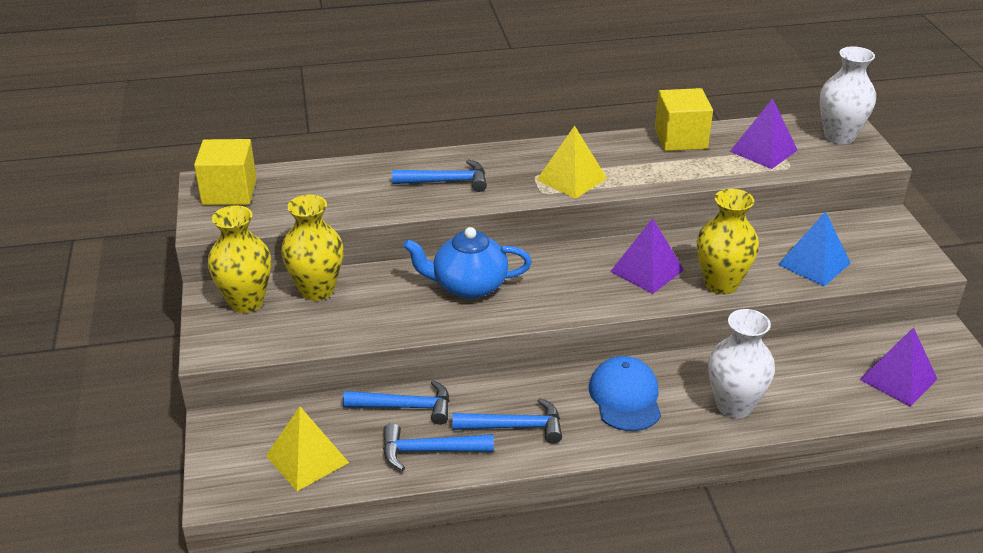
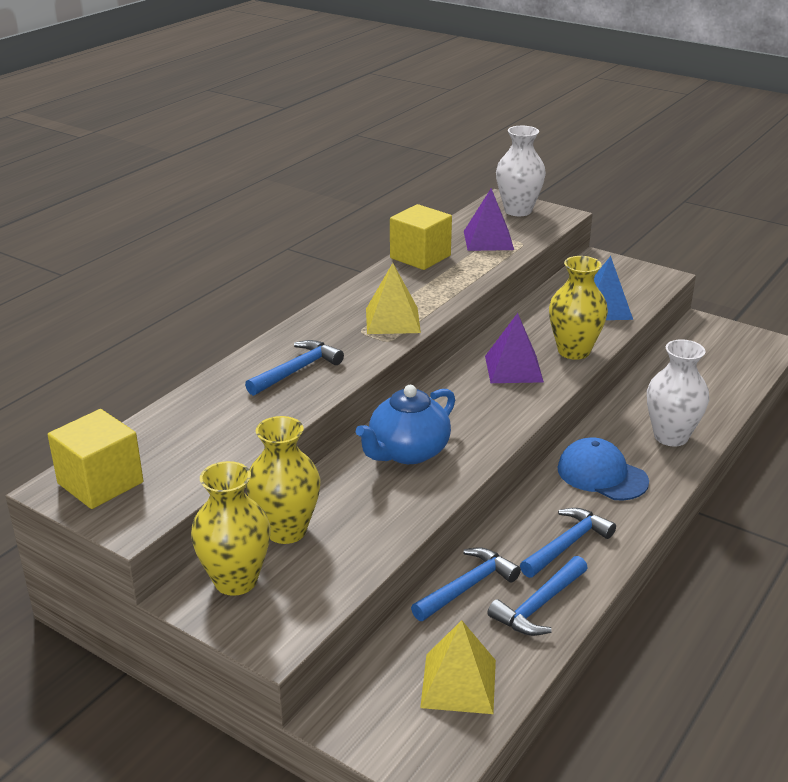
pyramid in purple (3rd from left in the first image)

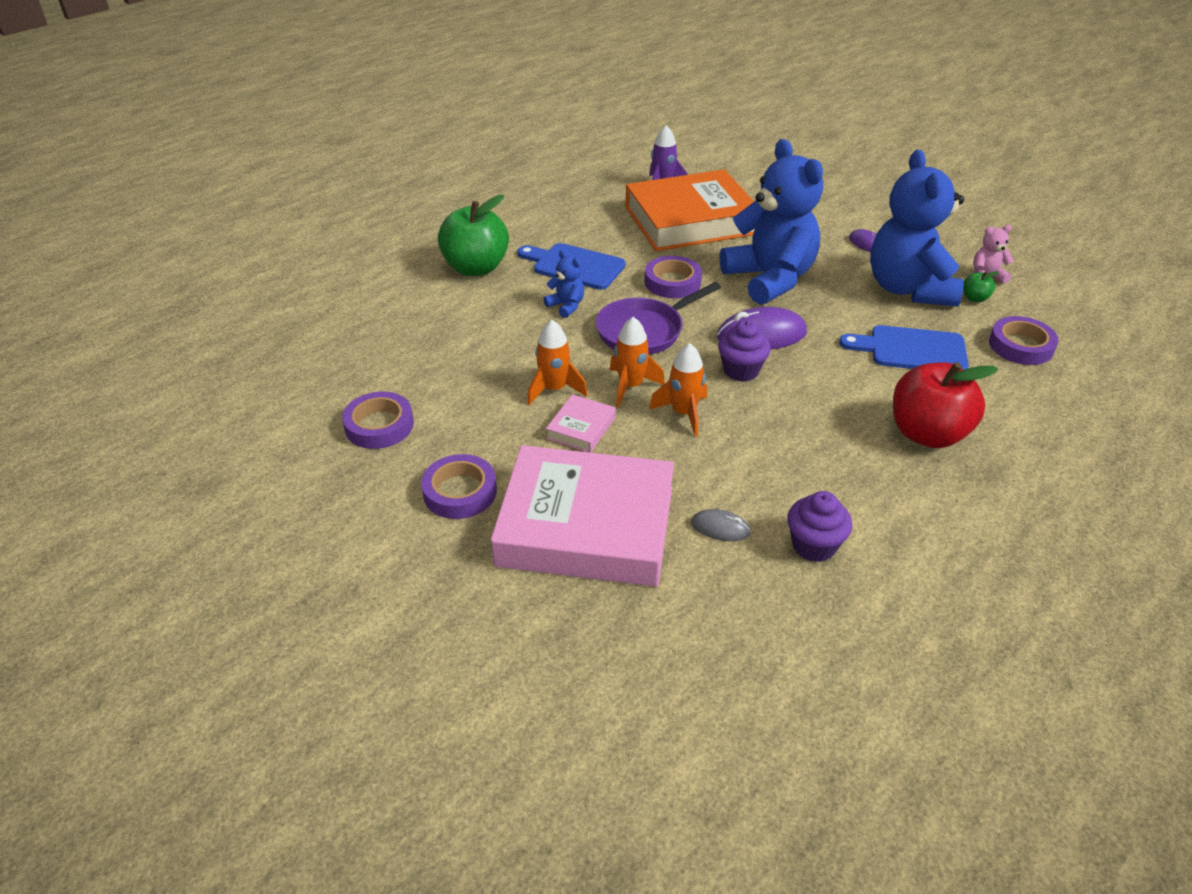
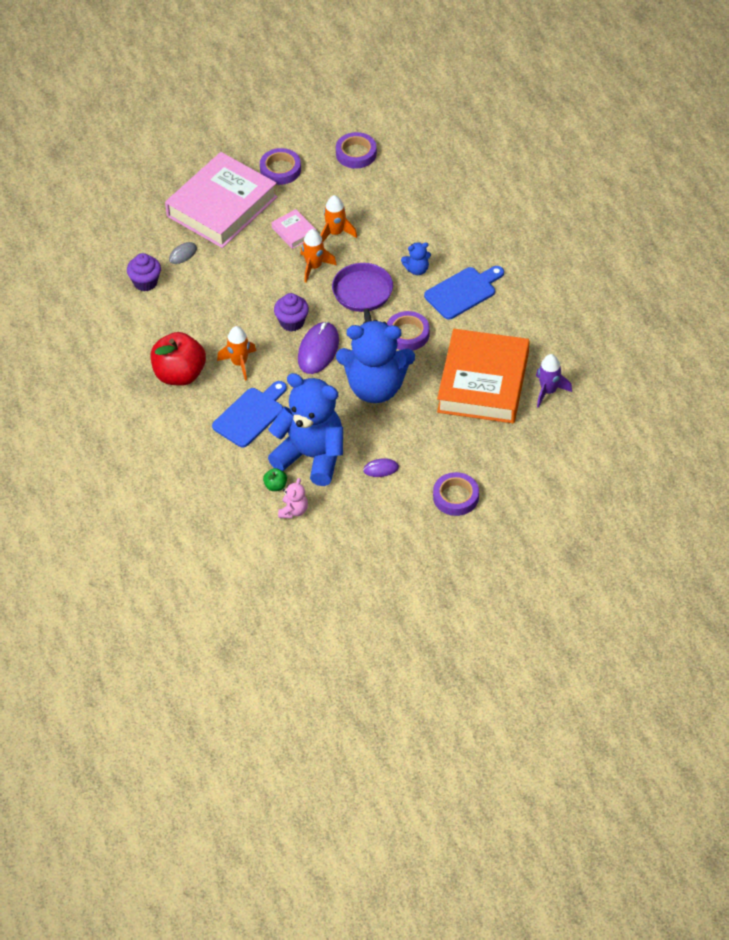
apple in green (1st from left in the first image)
rocket in orange (1st from left)
tape in purple (4th from left)

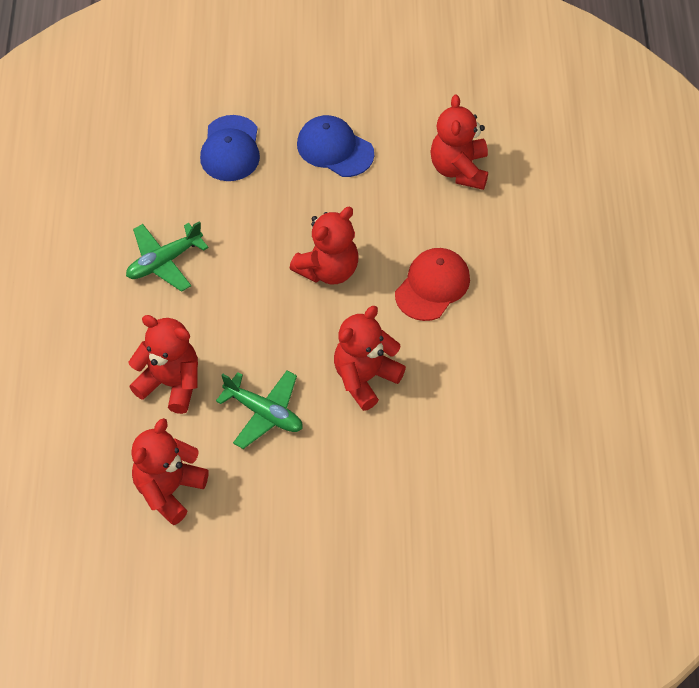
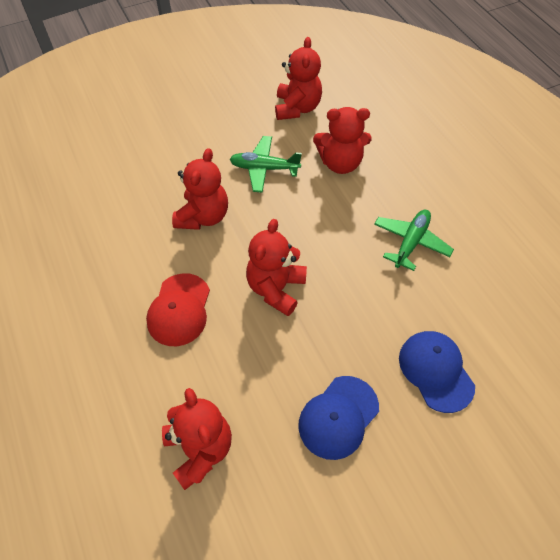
cap in blue (1st from left)

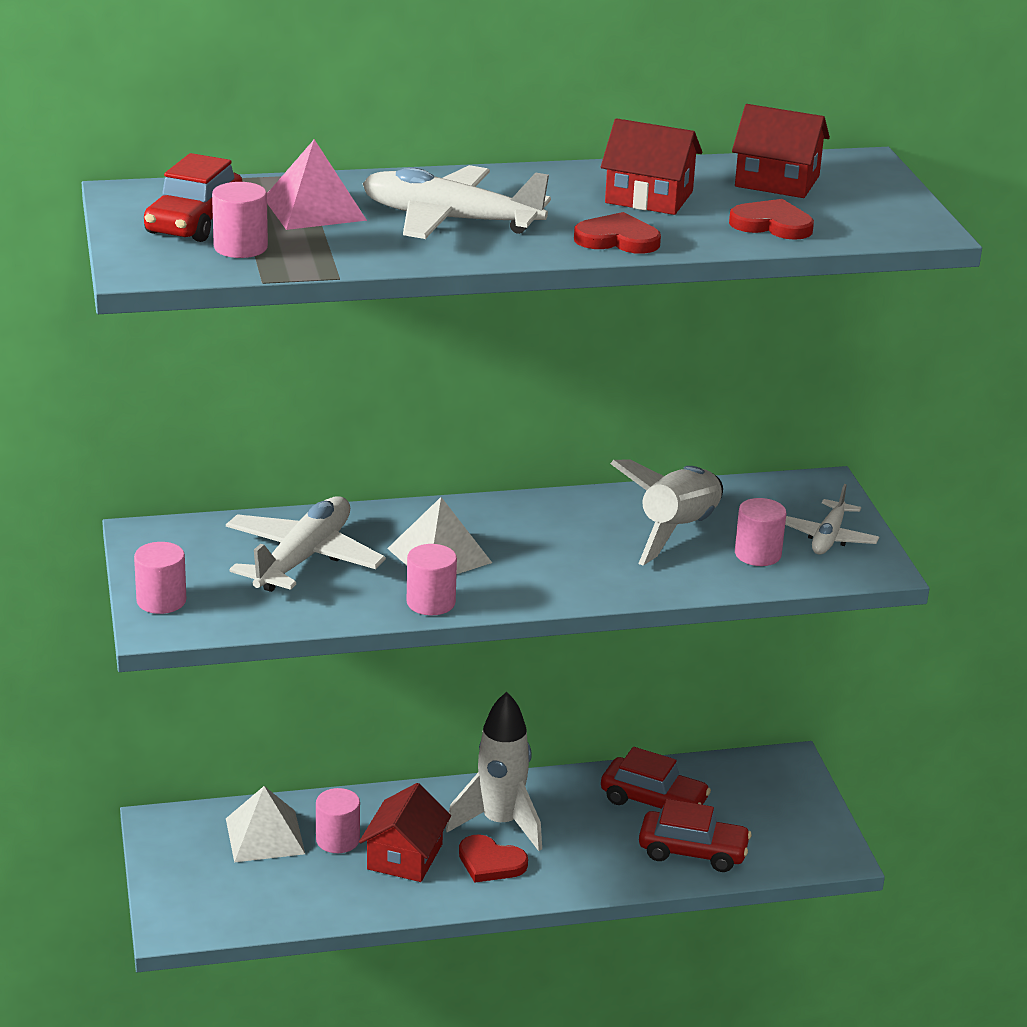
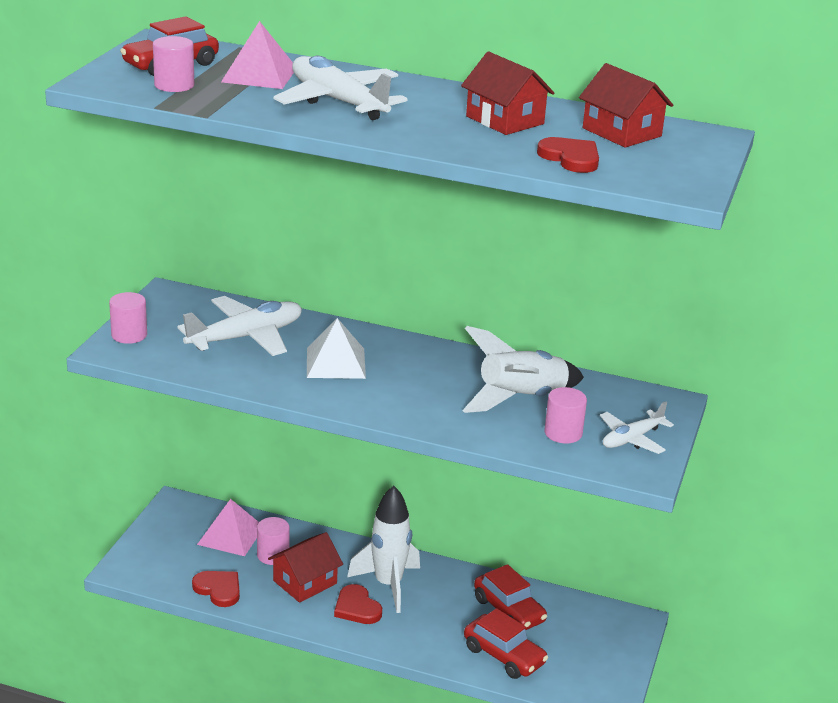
pyramid in pink (1st from left)
cylinder in pink (4th from left in the first image)
heart in red (1st from left)

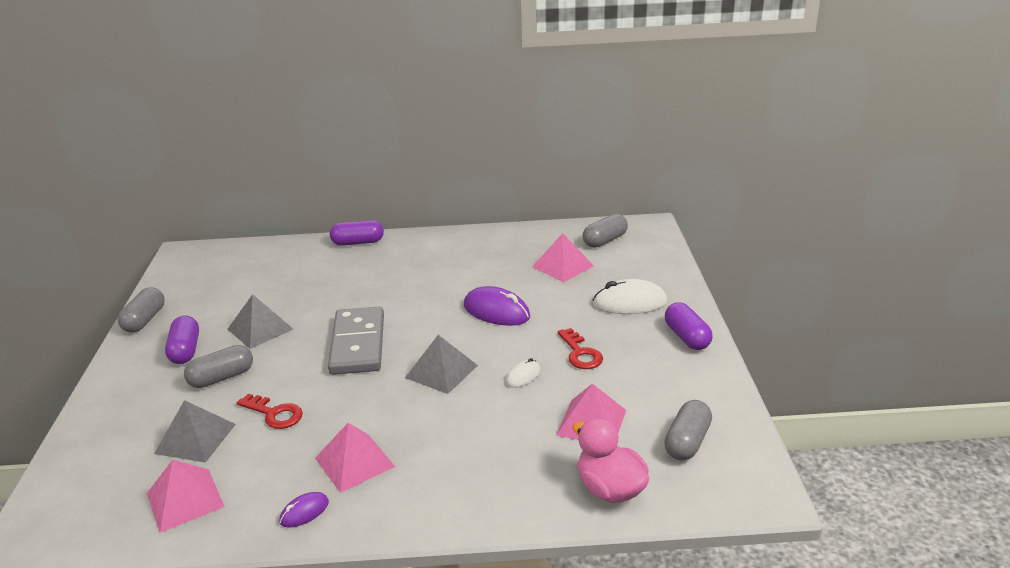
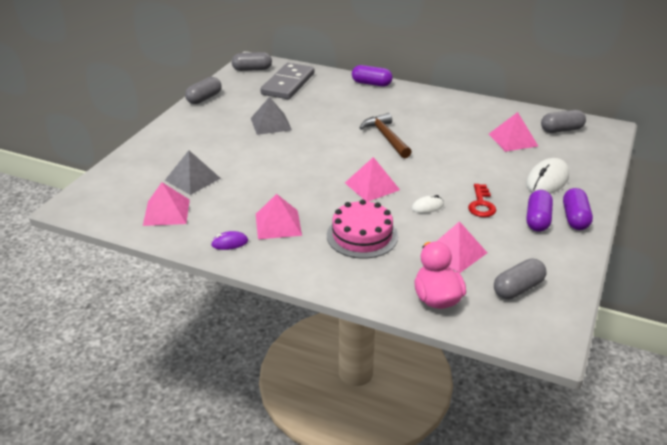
capsule in purple (2nd from left)
capsule in grey (2nd from left)
key in red (1st from left in the first image)
domino in grey
pyramid in pink (3rd from left)
mouse in purple (2nd from left in the first image)
mouse in white (2nd from left)
cake in pink
hammer in brown

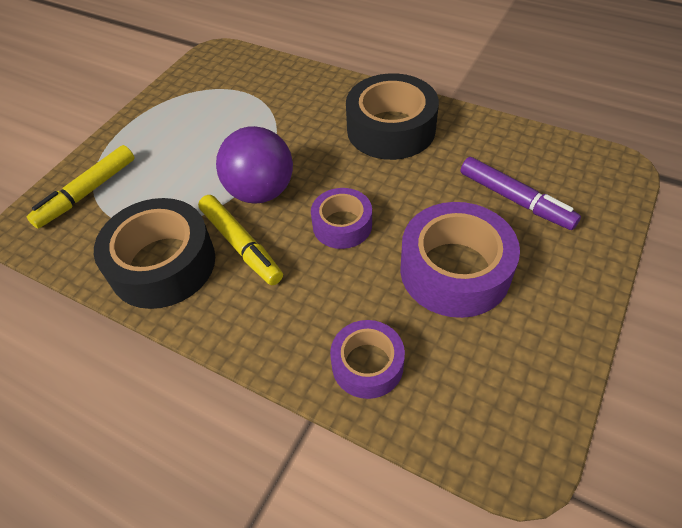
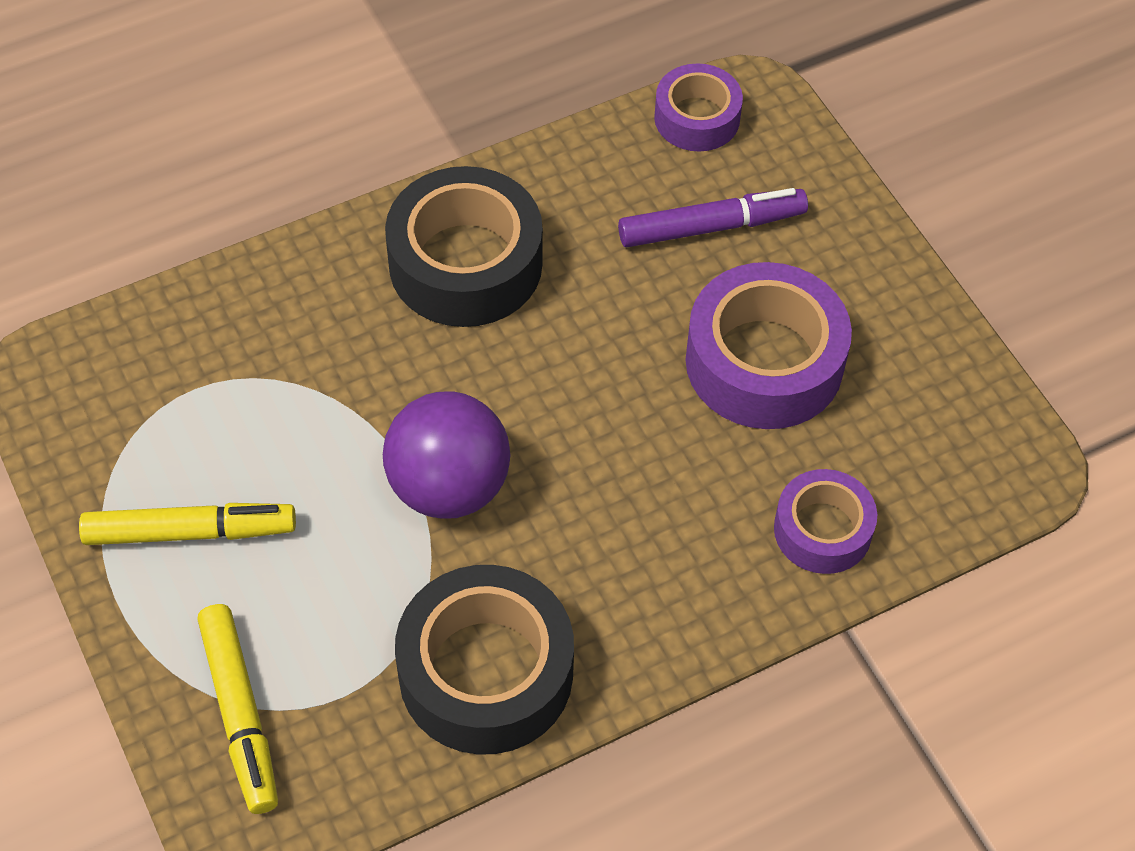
marker in yellow (1st from left)
tape in purple (1st from left)

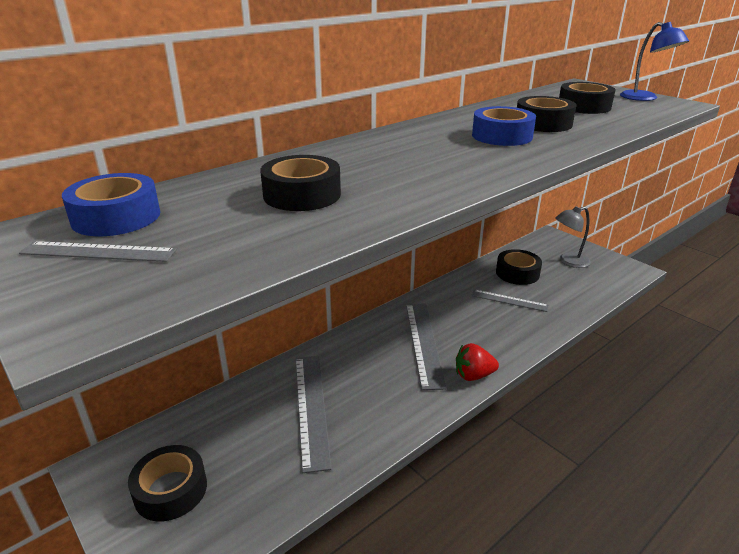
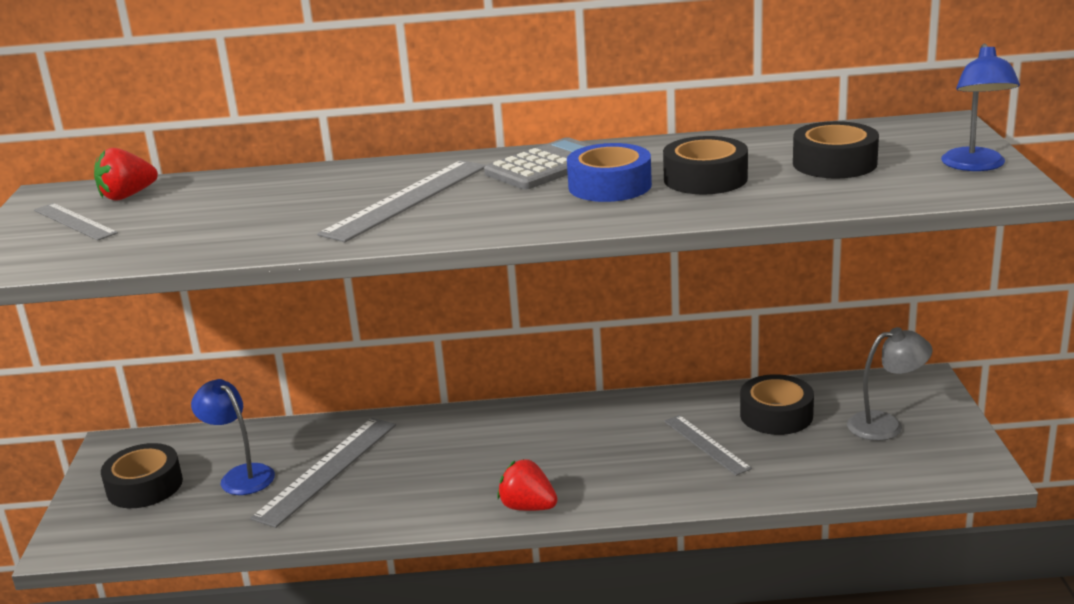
strawberry in red (1st from left)
tape in black (2nd from left in the first image)
ruler in grey (3rd from left)
lamp in grey
lamp in blue (1st from left)
calculator in grey

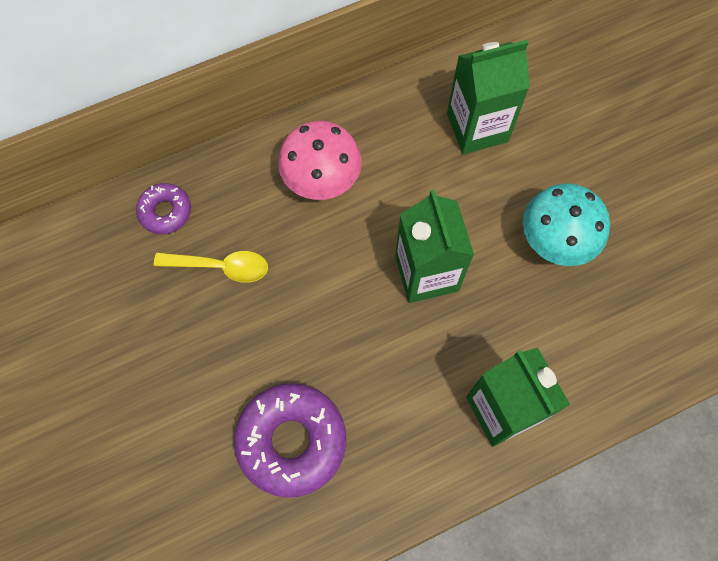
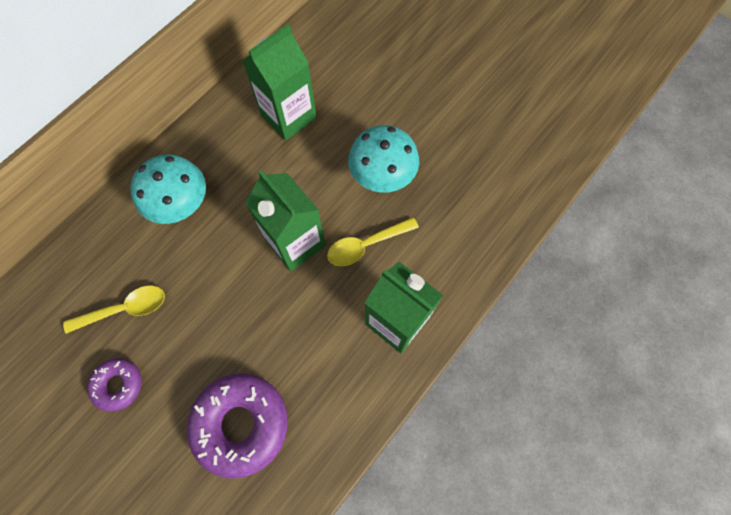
donut in purple (1st from left)
mushroom in turquoise (1st from left)
spoon in yellow (2nd from left)

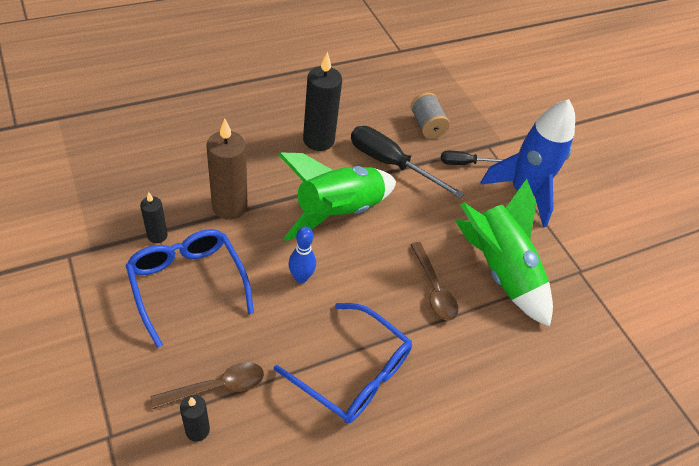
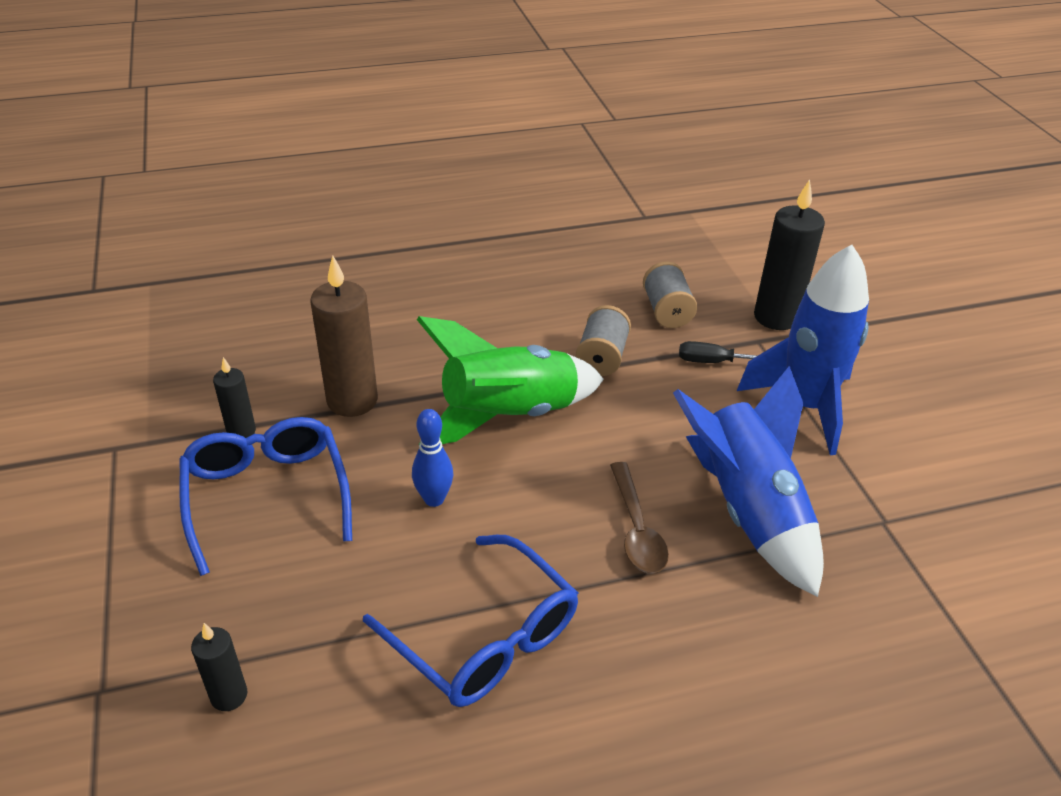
spoon in brown (1st from left in the first image)
candle in black (3rd from left)
spool in grey (1st from left)
rocket in blue (1st from left)

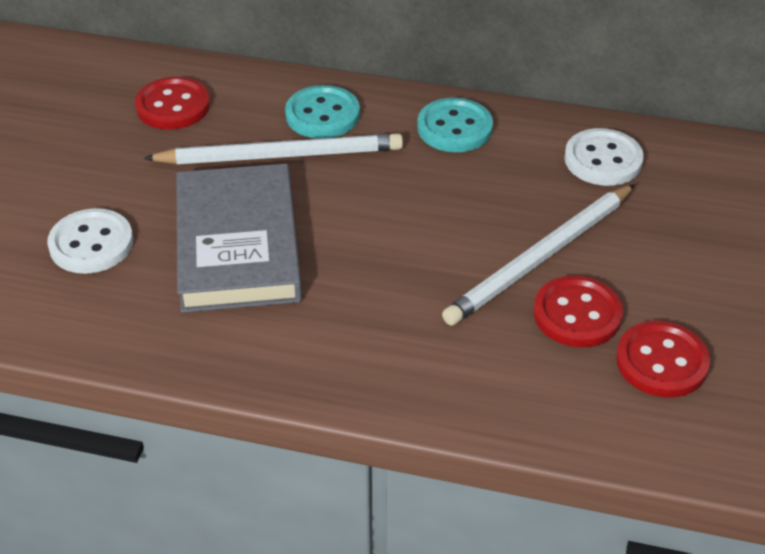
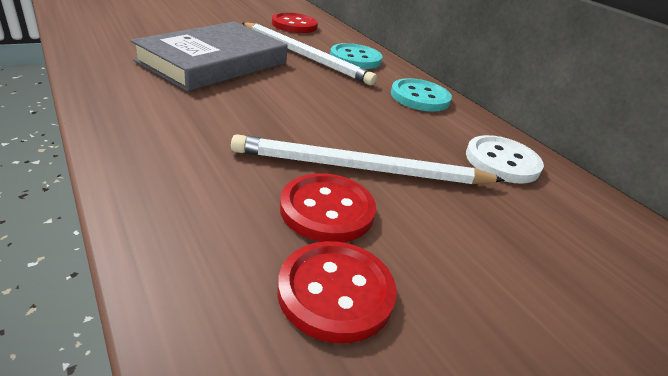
button in white (1st from left in the first image)

